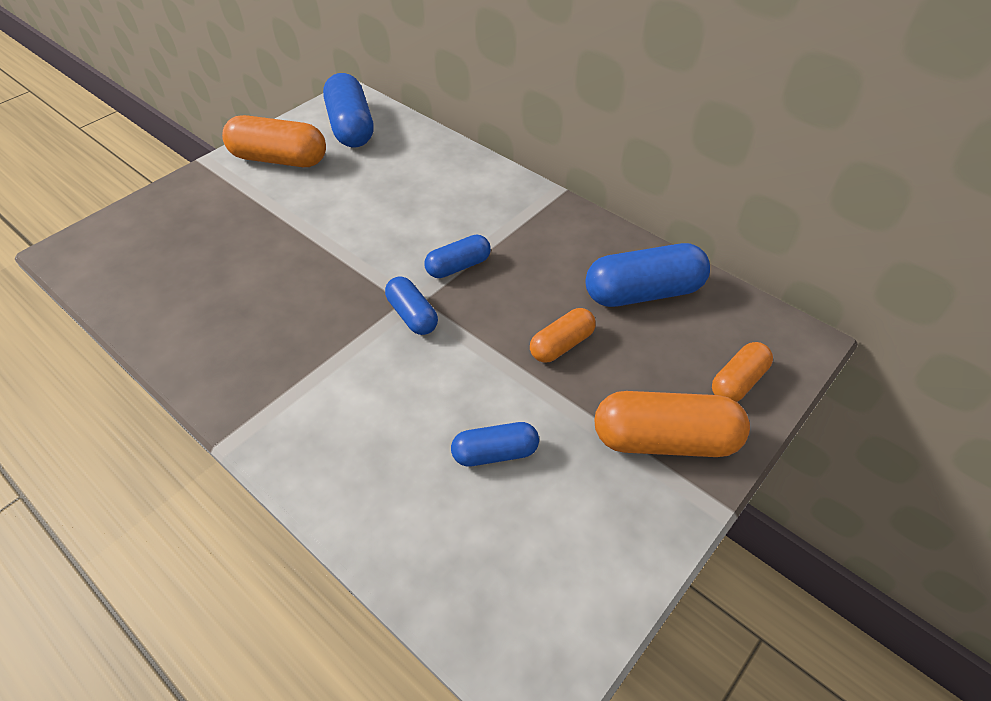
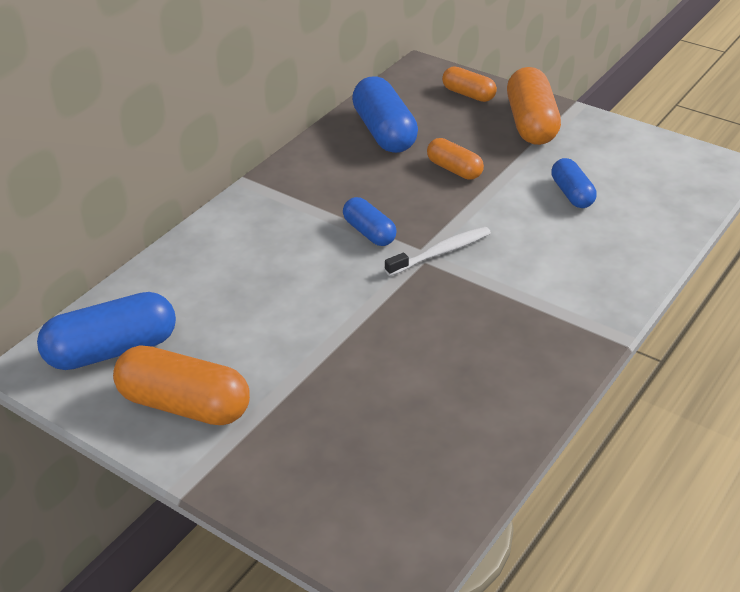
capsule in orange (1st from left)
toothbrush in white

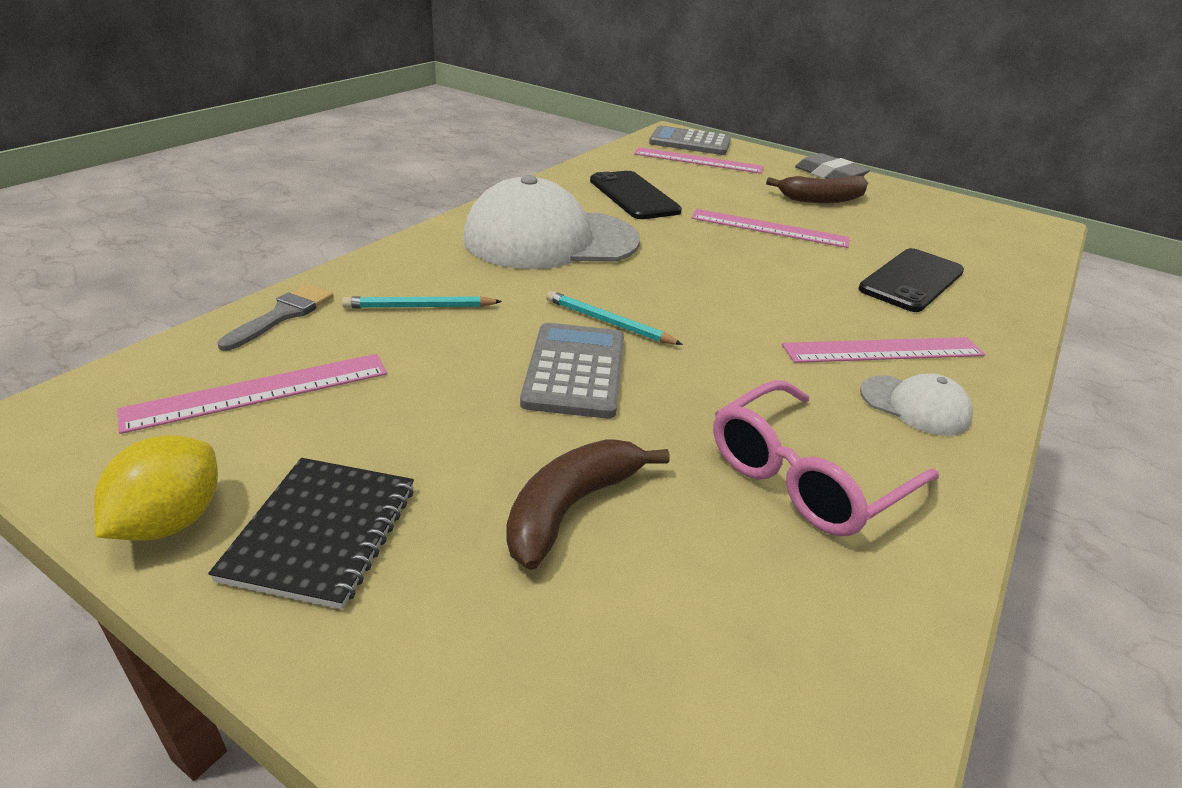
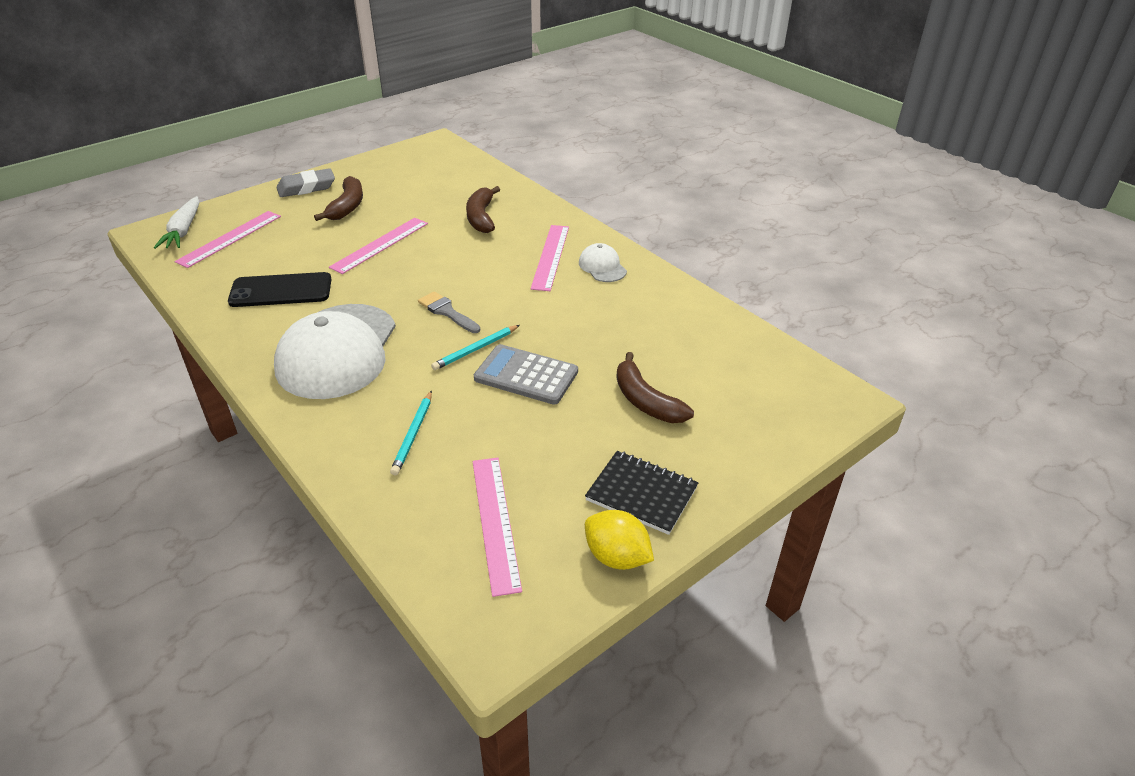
brush in grey
carrot in white
glasses in pink
banana in brown (2nd from left)
cap in white (2nd from left)

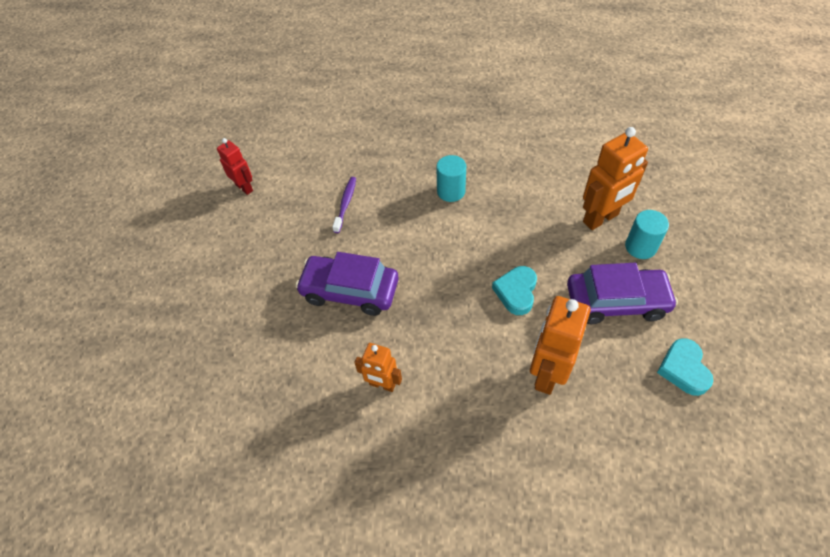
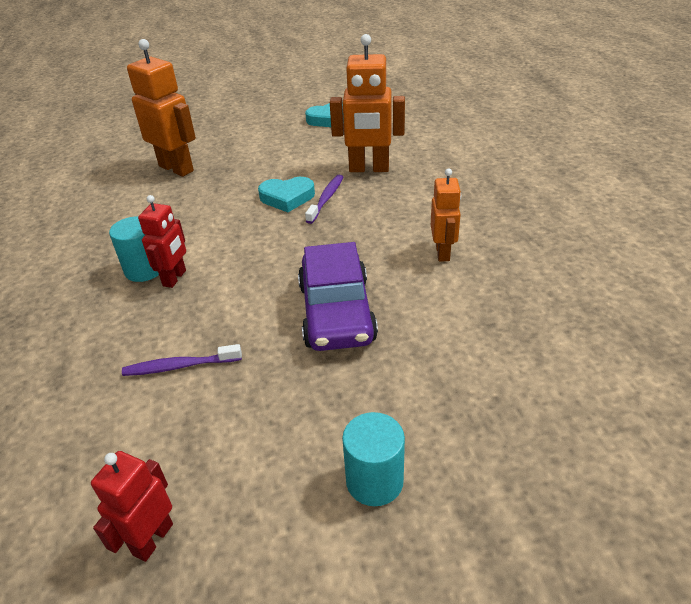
car in purple (2nd from left in the first image)
cylinder in turquoise (2nd from left)
robot in red (2nd from left)
toothbrush in purple (2nd from left)

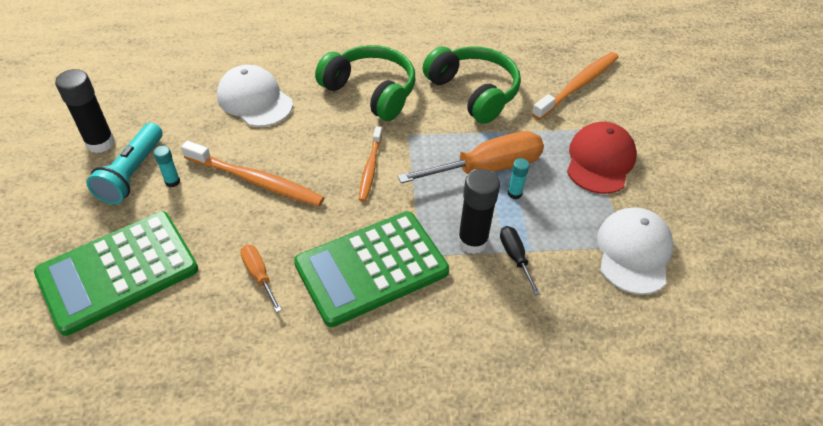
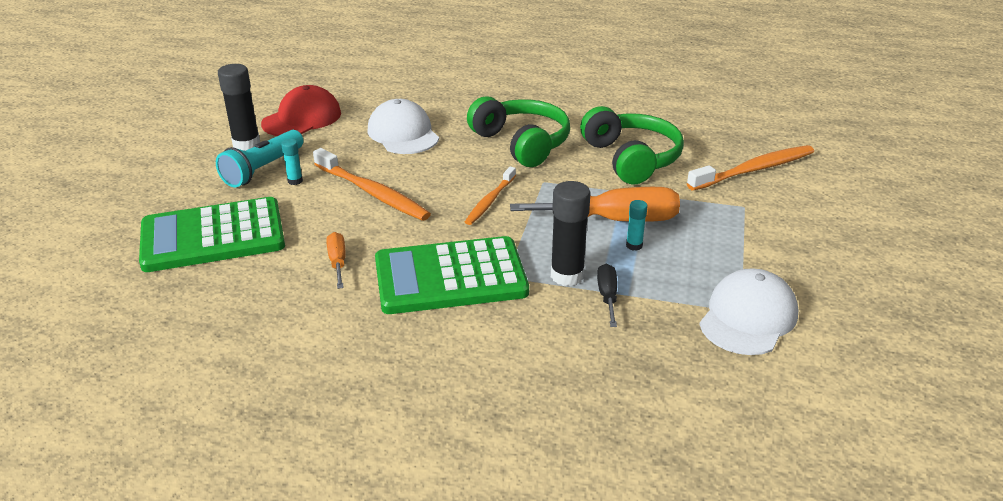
cap in red

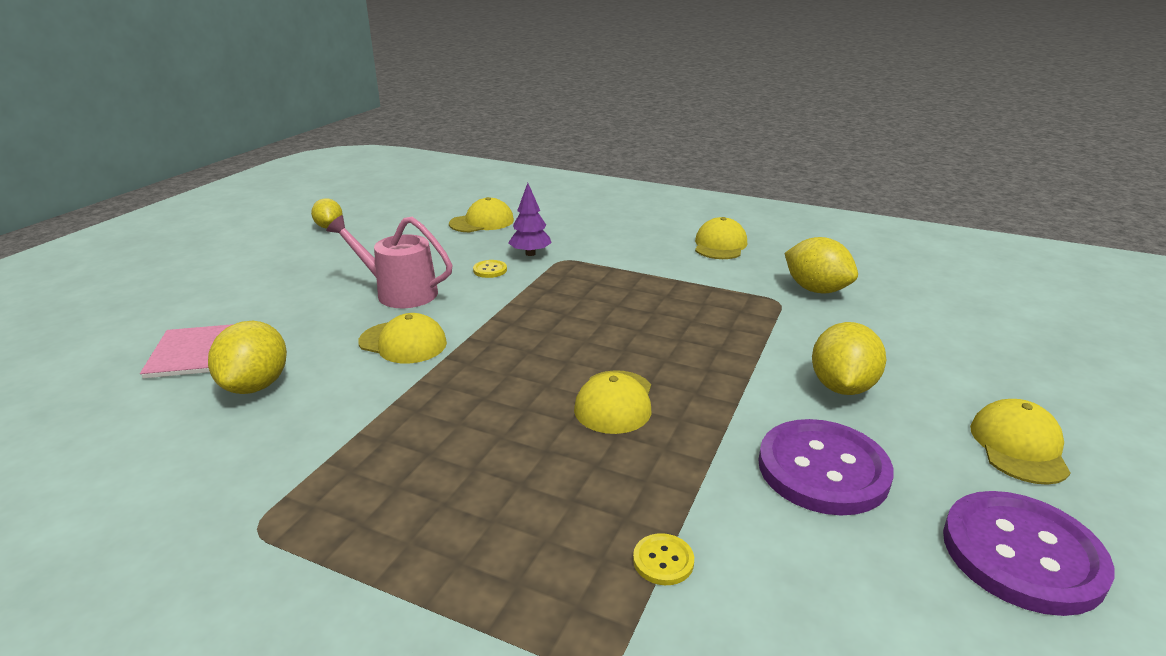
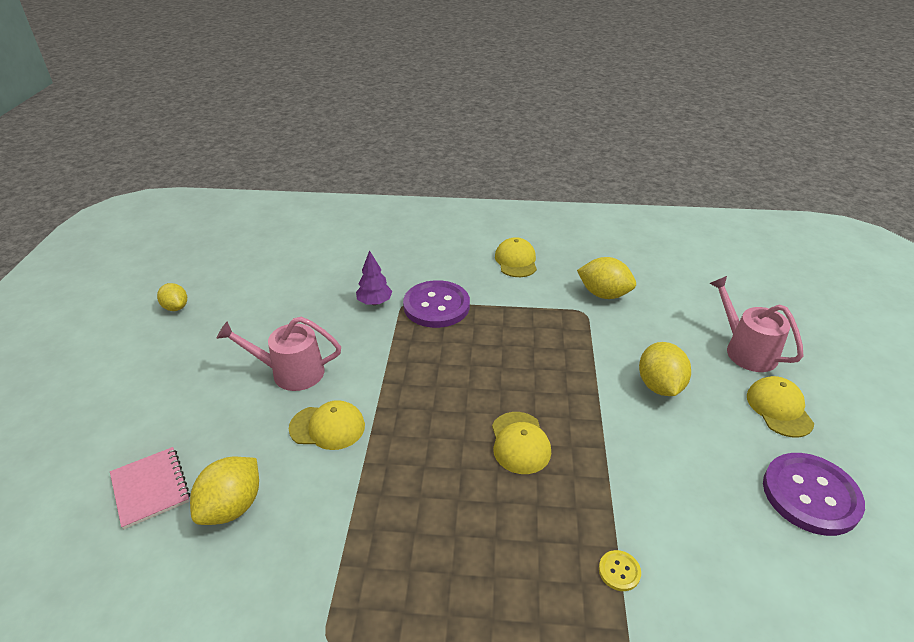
lemon in yellow (2nd from left)
cap in yellow (2nd from left in the first image)
button in yellow (1st from left in the first image)
button in purple (1st from left)
watering can in pink (2nd from left)

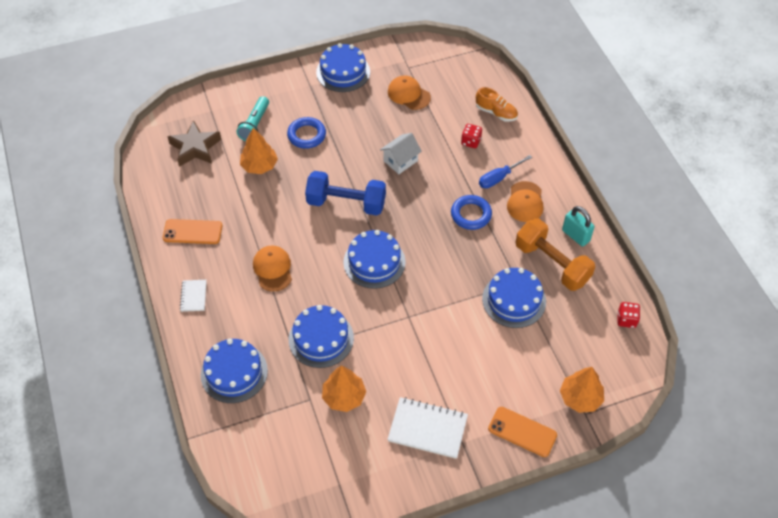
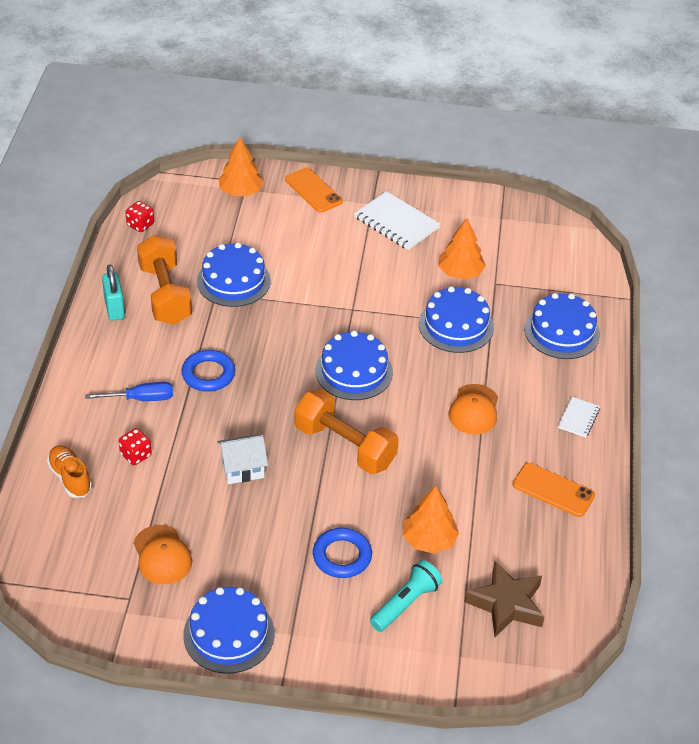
dumbbell in orange (2nd from left)
cap in orange (3rd from left in the first image)

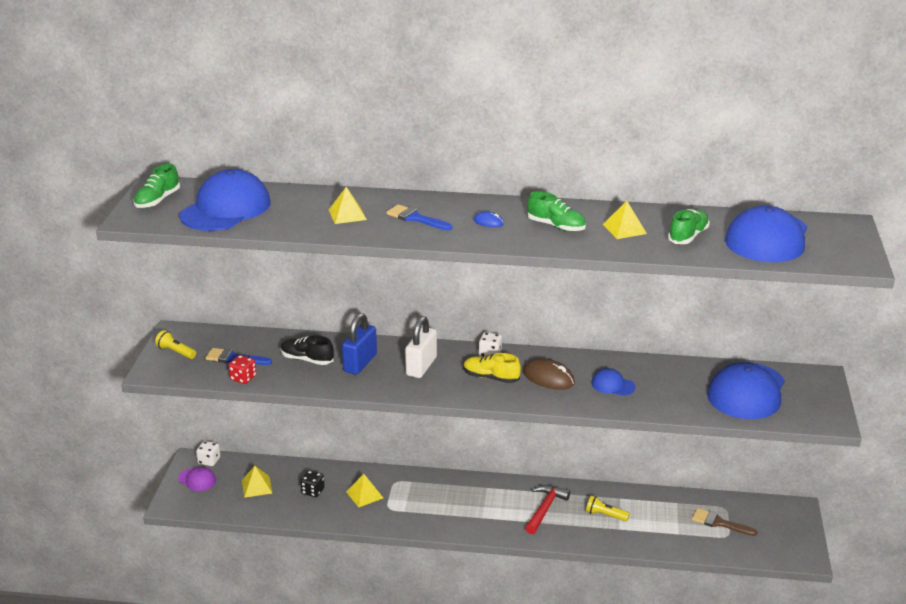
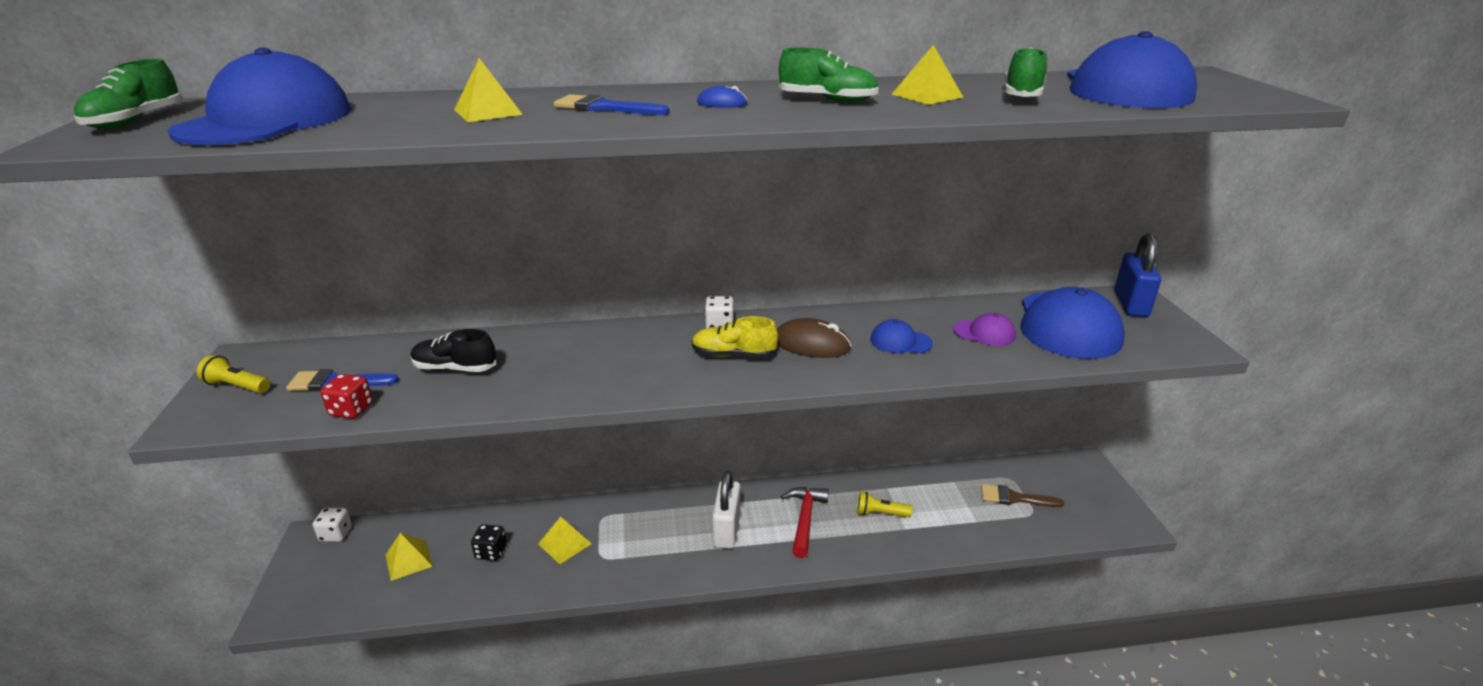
cap in purple
padlock in blue
padlock in white

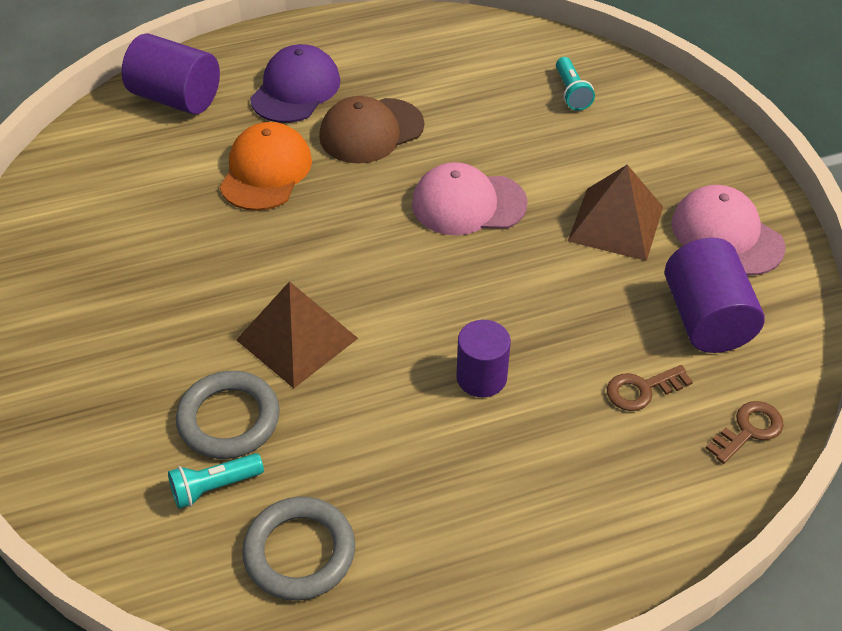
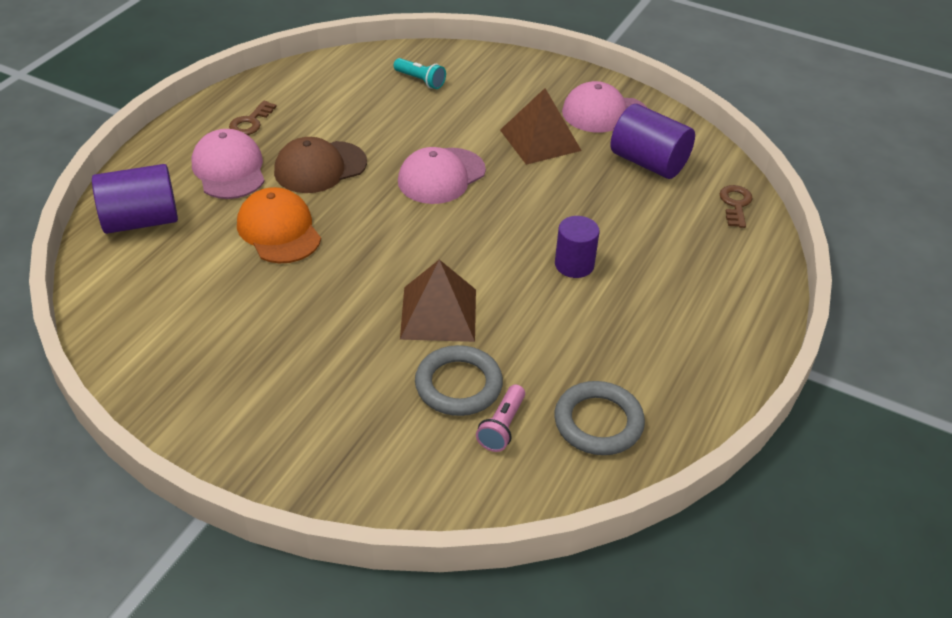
flashlight in pink
cap in pink (1st from left)
cap in brown
key in brown (1st from left)

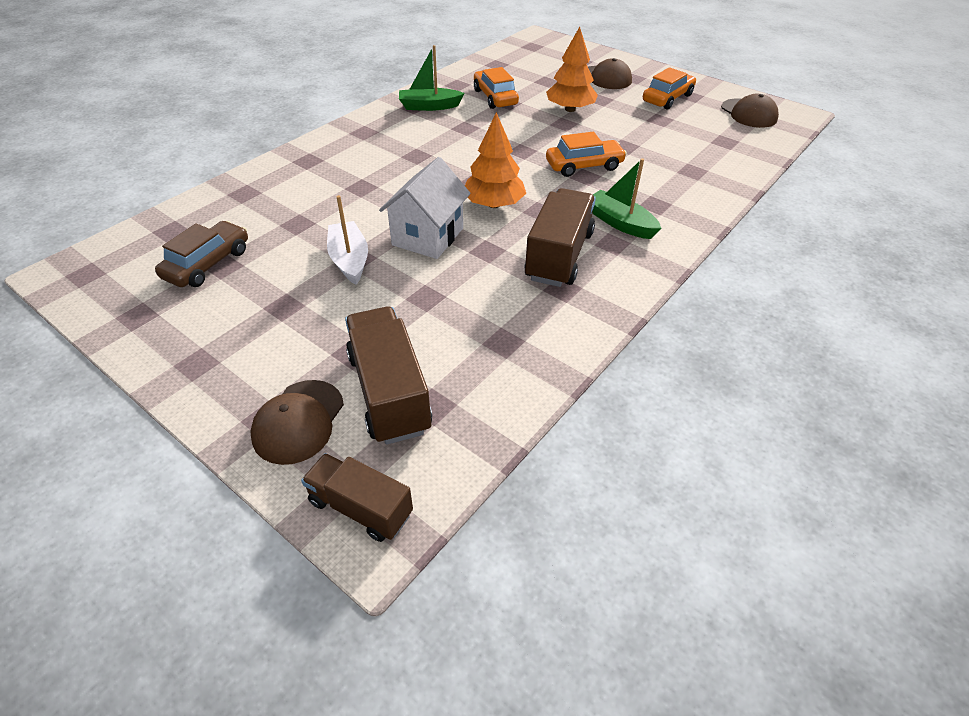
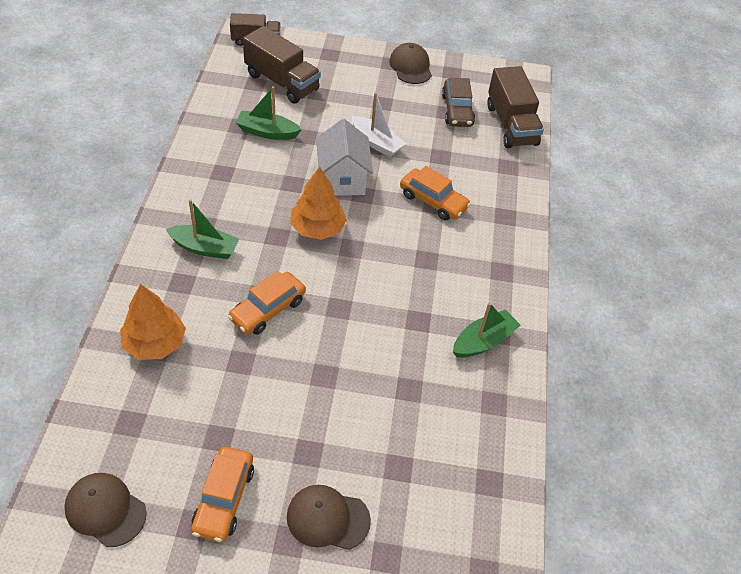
cap in brown (3rd from left)
car in orange (3rd from left)
truck in brown (3rd from left)
tree in orange (1st from left)
boat in green (2nd from left)

